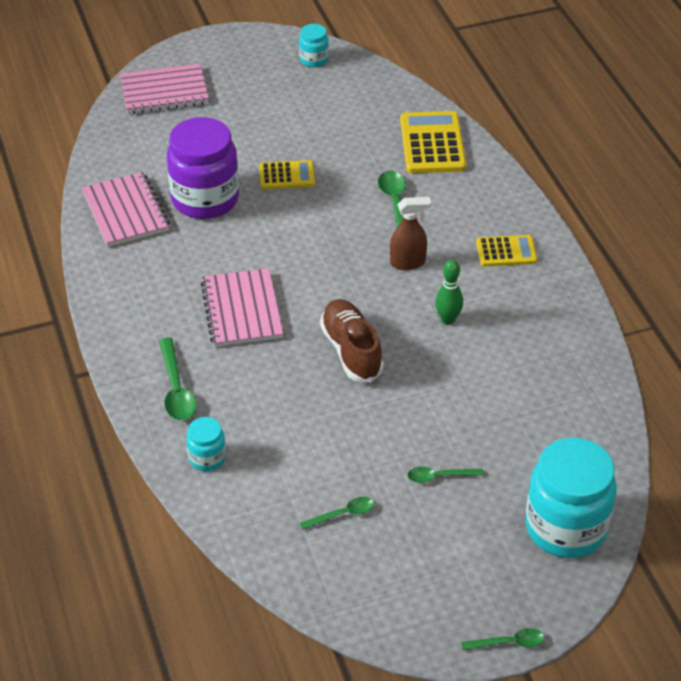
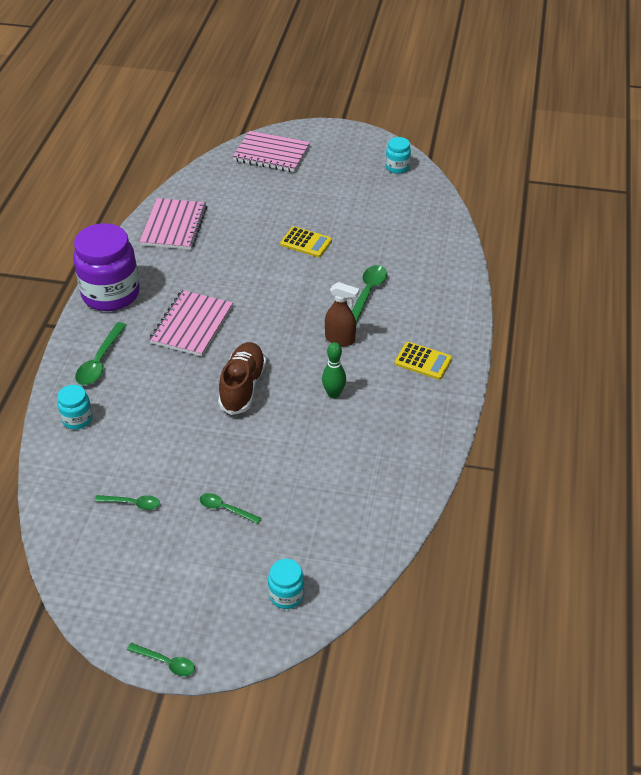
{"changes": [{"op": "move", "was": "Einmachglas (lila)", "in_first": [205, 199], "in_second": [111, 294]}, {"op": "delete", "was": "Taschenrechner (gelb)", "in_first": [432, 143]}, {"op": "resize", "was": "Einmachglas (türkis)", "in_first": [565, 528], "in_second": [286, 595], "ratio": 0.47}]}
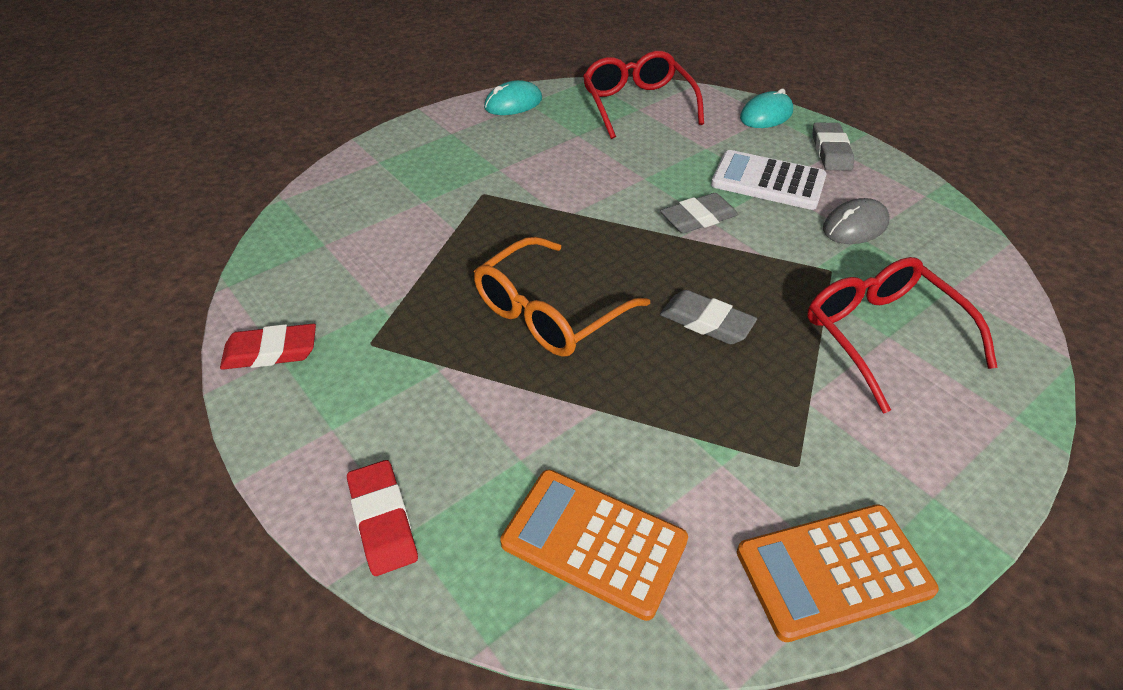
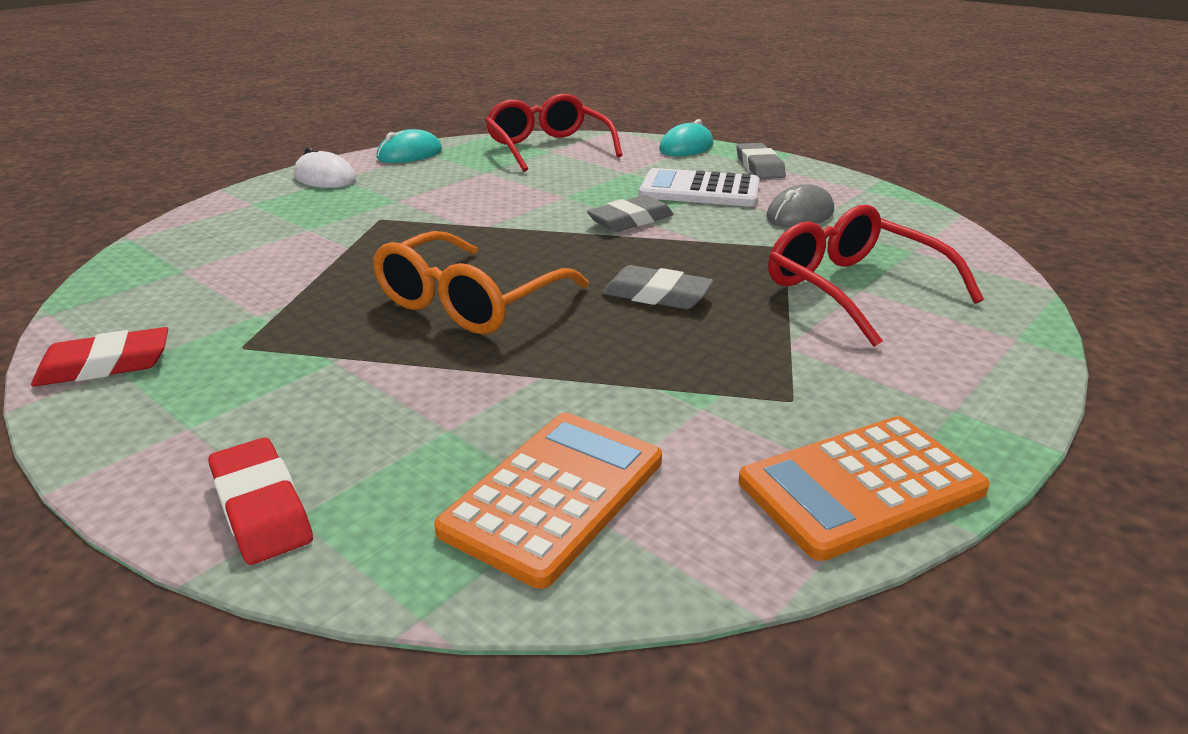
{"changes": [{"op": "rotate", "was": "Taschenrechner (orange)", "in_first": [594, 542], "in_second": [554, 495], "clockwise": 105}, {"op": "insert", "now": "Computermaus (weiß)", "in_second": [325, 178]}]}
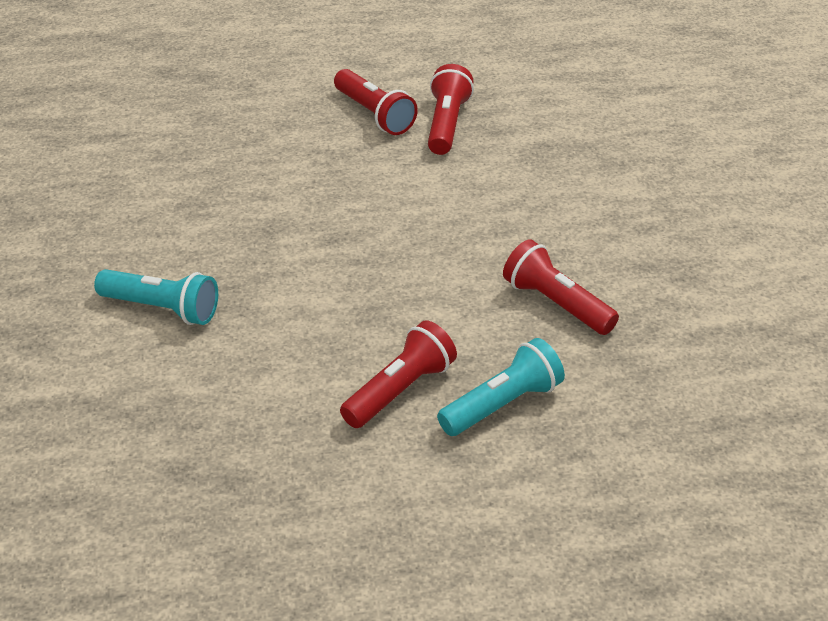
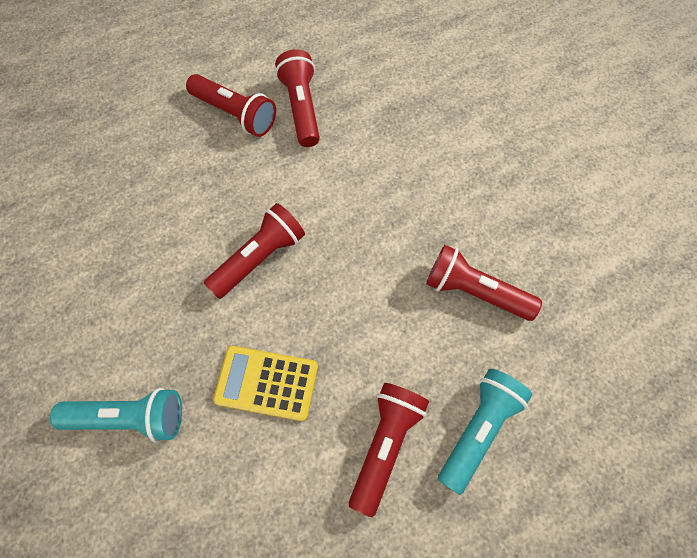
{"changes": [{"op": "insert", "now": "Taschenlampe (rot)", "in_second": [259, 258]}, {"op": "insert", "now": "Taschenrechner (gelb)", "in_second": [266, 383]}]}
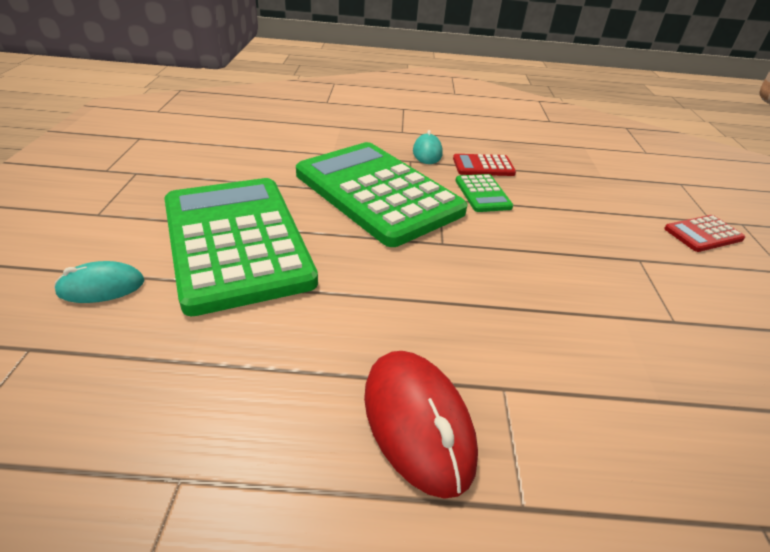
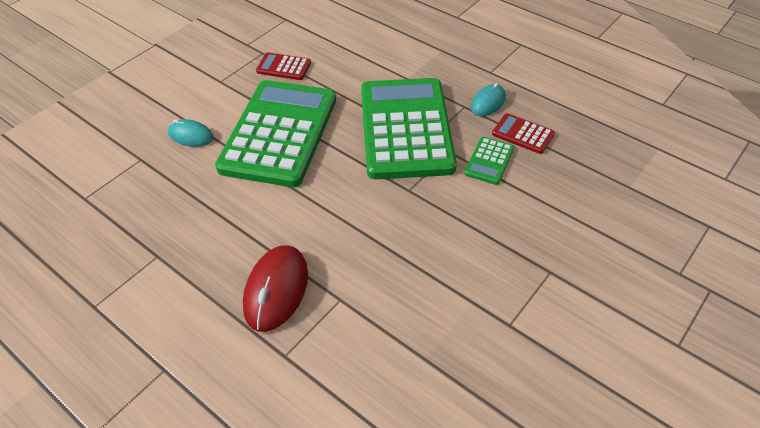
{"changes": [{"op": "move", "was": "Taschenrechner (rot)", "in_first": [703, 234], "in_second": [283, 67]}]}
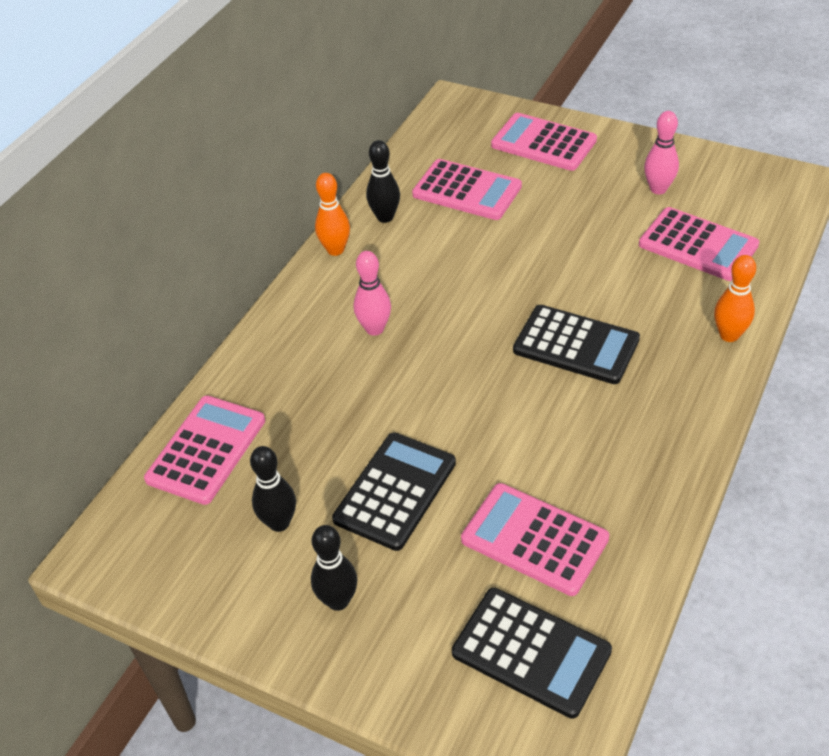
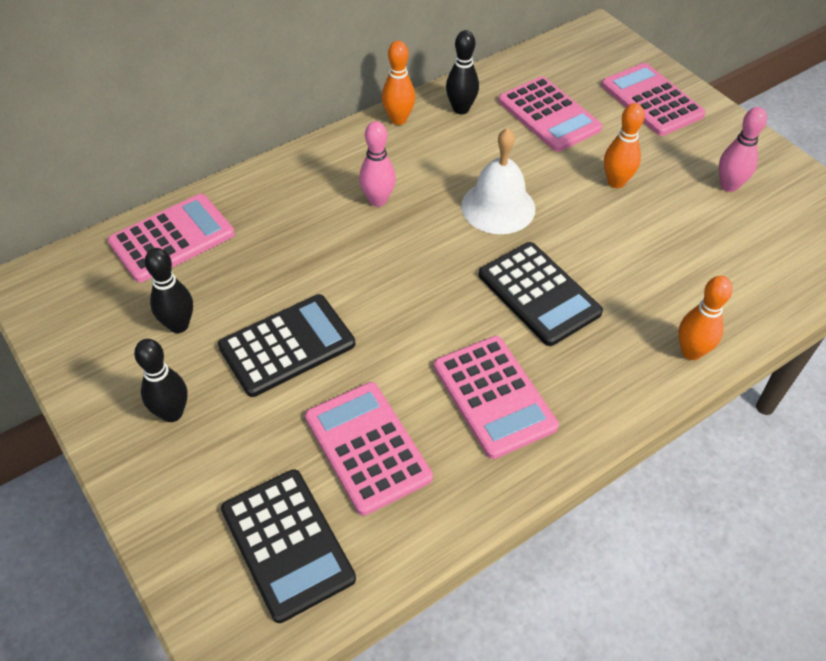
{"changes": [{"op": "move", "was": "Taschenrechner (rosa)", "in_first": [698, 245], "in_second": [494, 396]}, {"op": "insert", "now": "Glocke (weiß)", "in_second": [498, 207]}, {"op": "insert", "now": "Bowlingkegel (orange)", "in_second": [616, 182]}]}
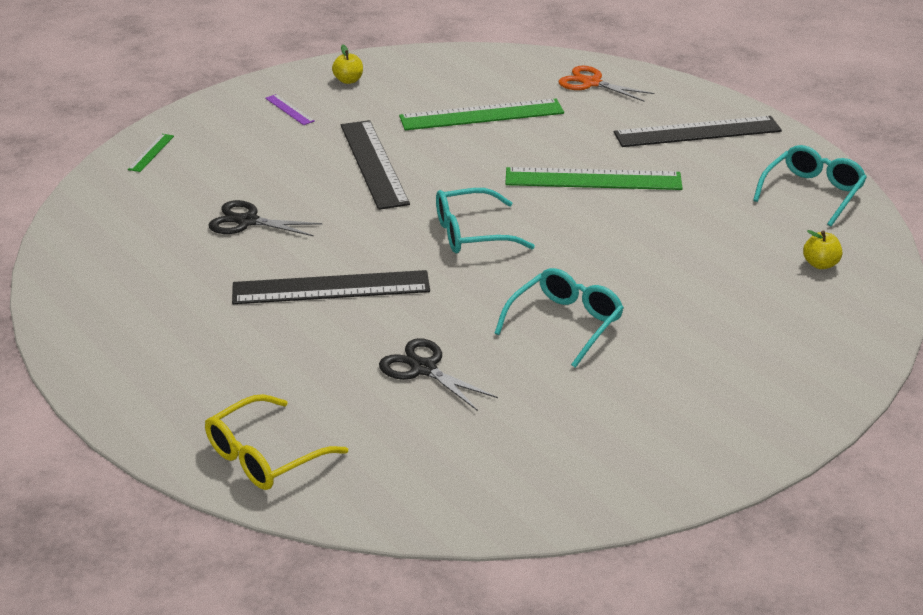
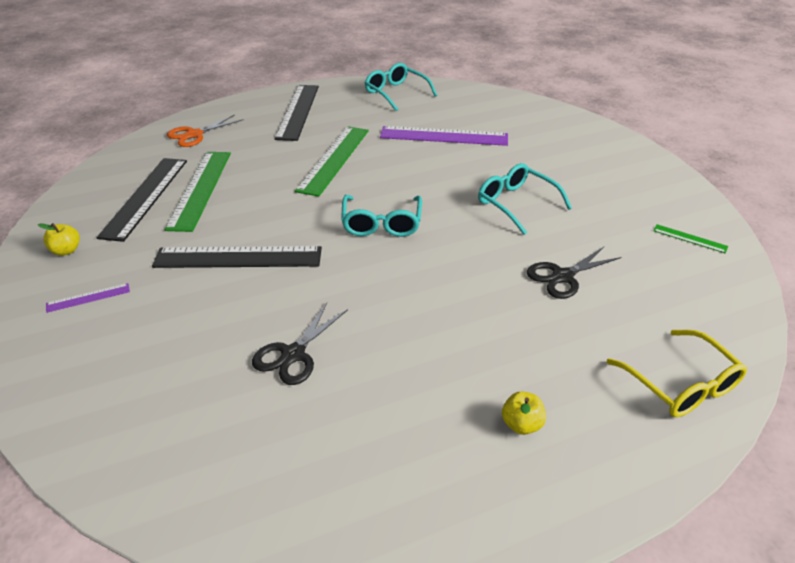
{"changes": [{"op": "move", "was": "Lineal (grün)", "in_first": [151, 152], "in_second": [689, 238]}, {"op": "move", "was": "Lineal (schwarz)", "in_first": [331, 288], "in_second": [146, 197]}, {"op": "move", "was": "Apfel (gelb)", "in_first": [820, 264], "in_second": [521, 424]}, {"op": "insert", "now": "Lineal (lila)", "in_second": [444, 136]}]}
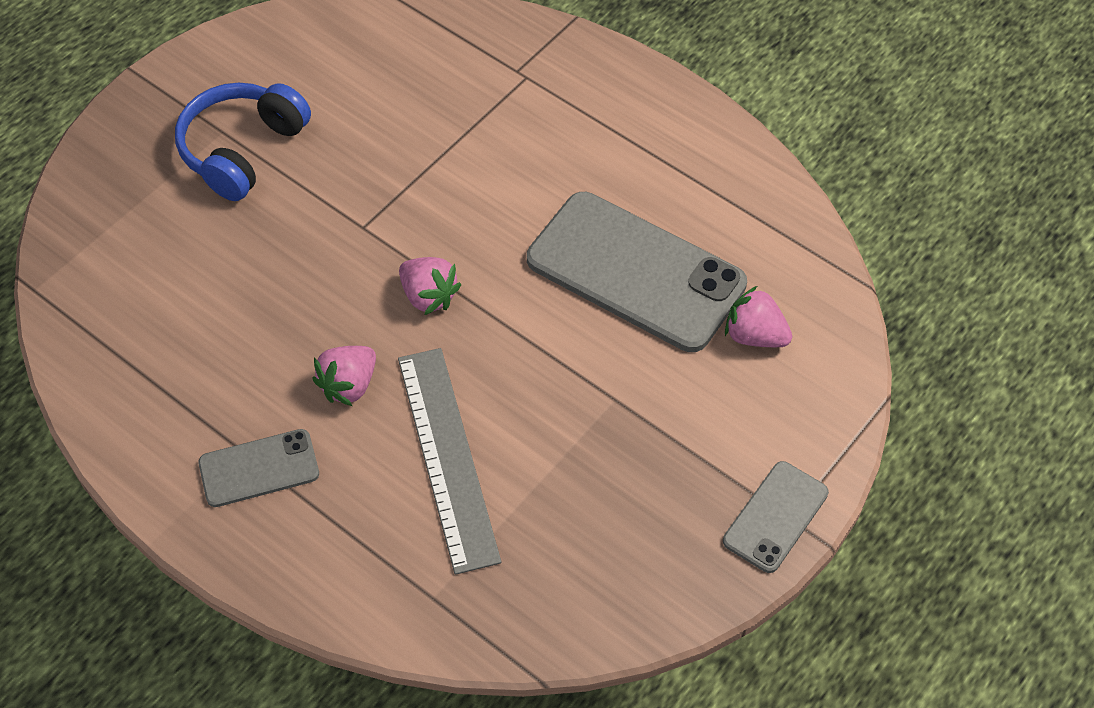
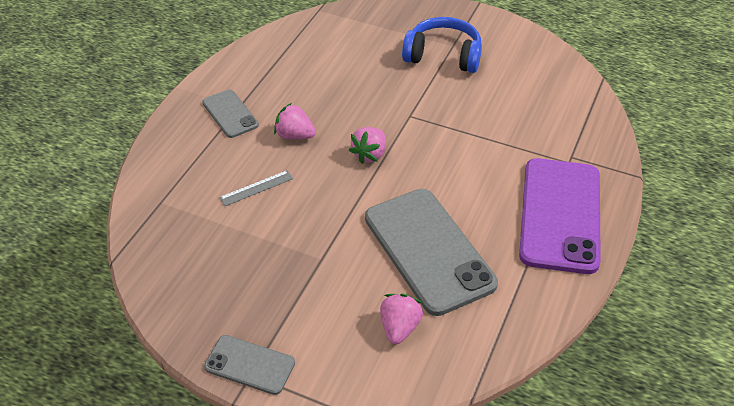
{"changes": [{"op": "resize", "was": "Lineal (grau)", "in_first": [448, 457], "in_second": [256, 188], "ratio": 0.47}, {"op": "rotate", "was": "Handy (grau)", "in_first": [636, 272], "in_second": [429, 250], "clockwise": -45}, {"op": "insert", "now": "Handy (lila)", "in_second": [560, 215]}]}
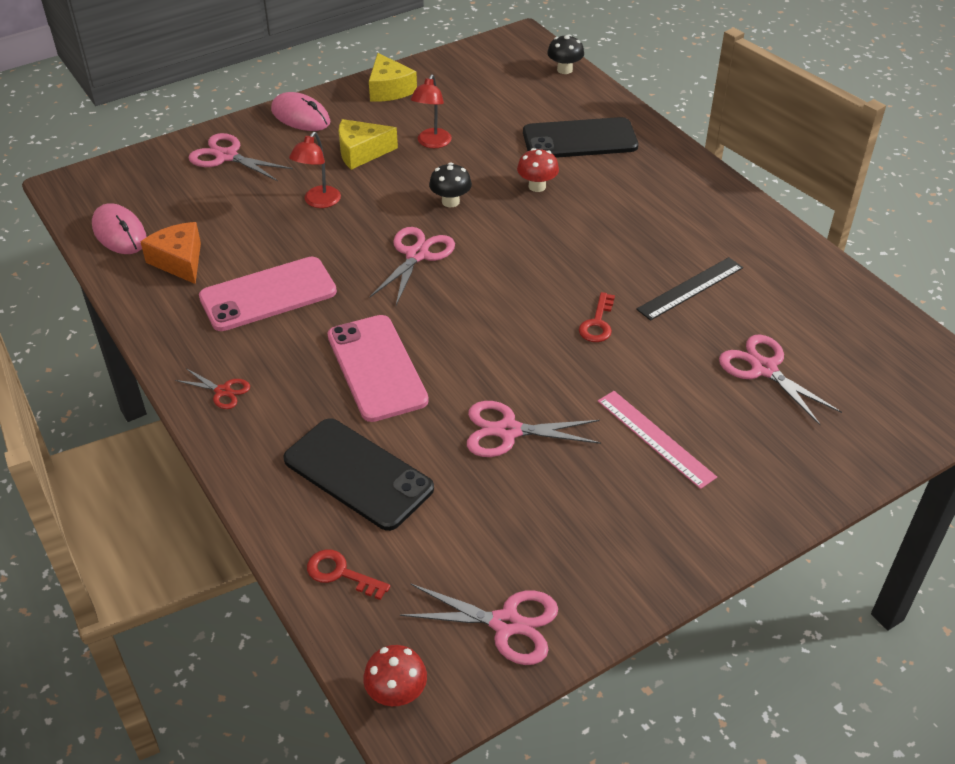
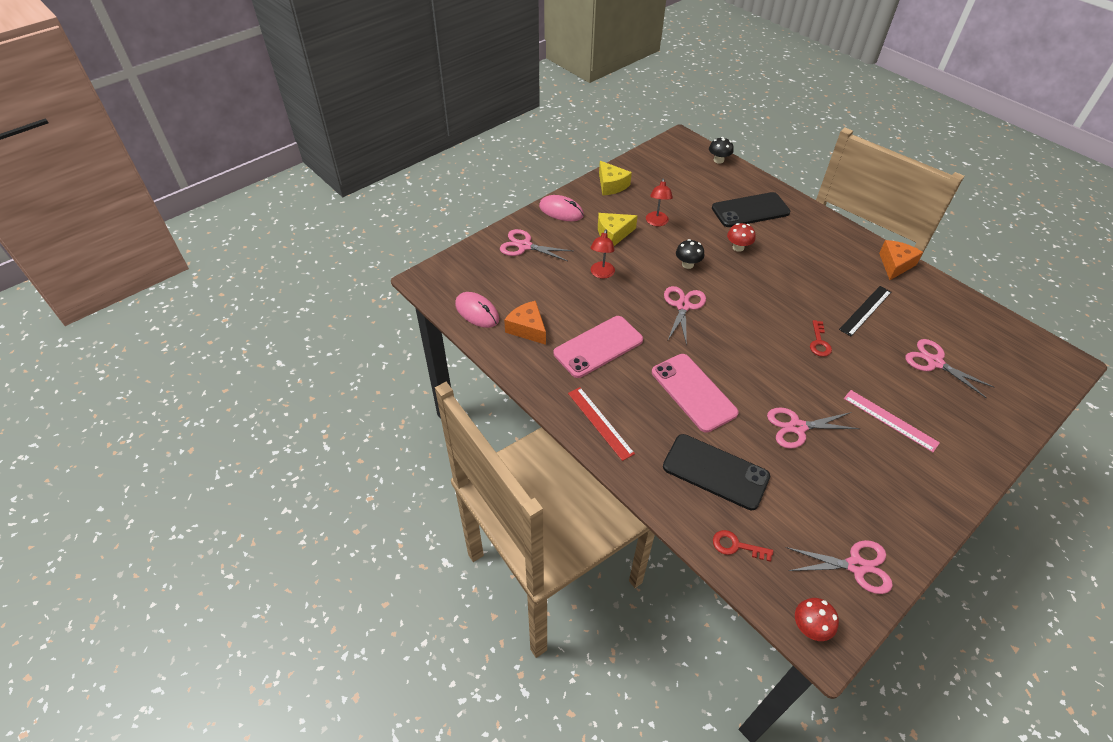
{"changes": [{"op": "replace", "was": "Schere (rot)", "now": "Lineal (rot)", "in_first": [223, 391], "in_second": [600, 422]}, {"op": "insert", "now": "Käse (orange)", "in_second": [895, 264]}]}
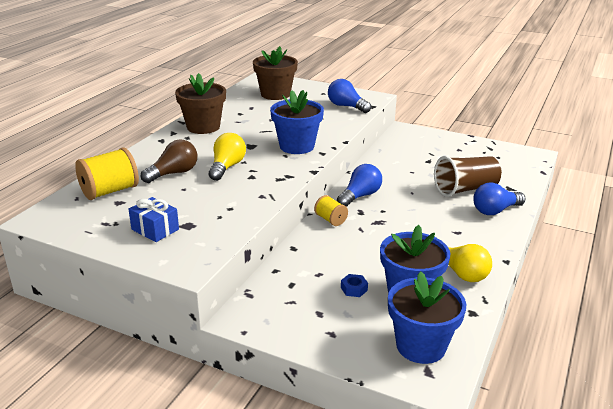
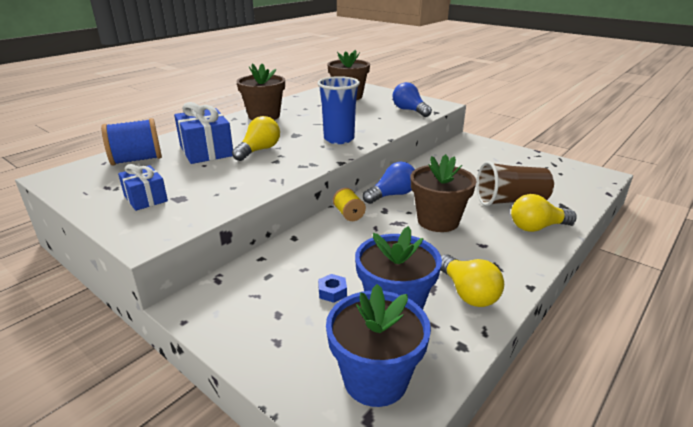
{"changes": [{"op": "recolor", "was": "Garnrolle (gelb)", "now": "Garnrolle (blau)", "in_first": [109, 191], "in_second": [137, 160]}, {"op": "replace", "was": "Glühbirne (braun)", "now": "Geschenk (blau)", "in_first": [173, 173], "in_second": [206, 151]}, {"op": "replace", "was": "Blumentopf (blau)", "now": "Becher (blau)", "in_first": [297, 146], "in_second": [339, 139]}, {"op": "recolor", "was": "Glühbirne (blau)", "now": "Glühbirne (gelb)", "in_first": [495, 210], "in_second": [537, 227]}, {"op": "insert", "now": "Blumentopf (braun)", "in_second": [438, 221]}]}
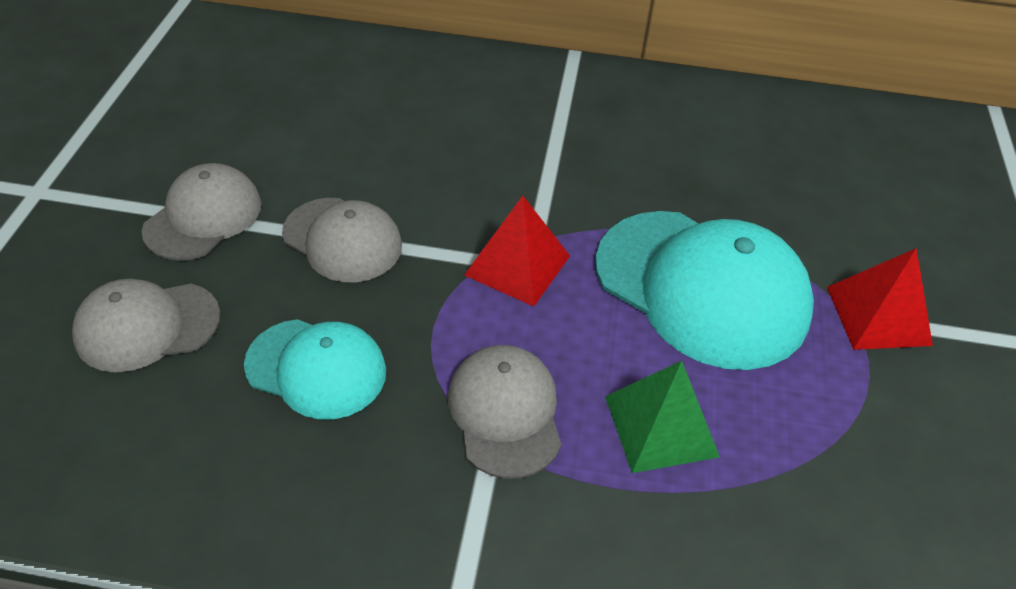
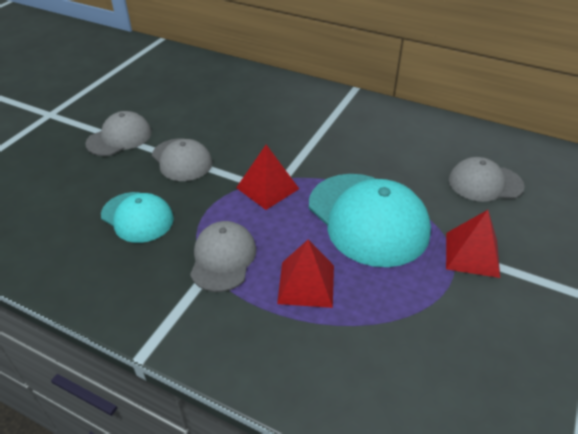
{"changes": [{"op": "move", "was": "Kappe (grau)", "in_first": [147, 326], "in_second": [485, 183]}, {"op": "recolor", "was": "Pyramide (grün)", "now": "Pyramide (rot)", "in_first": [660, 426], "in_second": [306, 284]}]}
